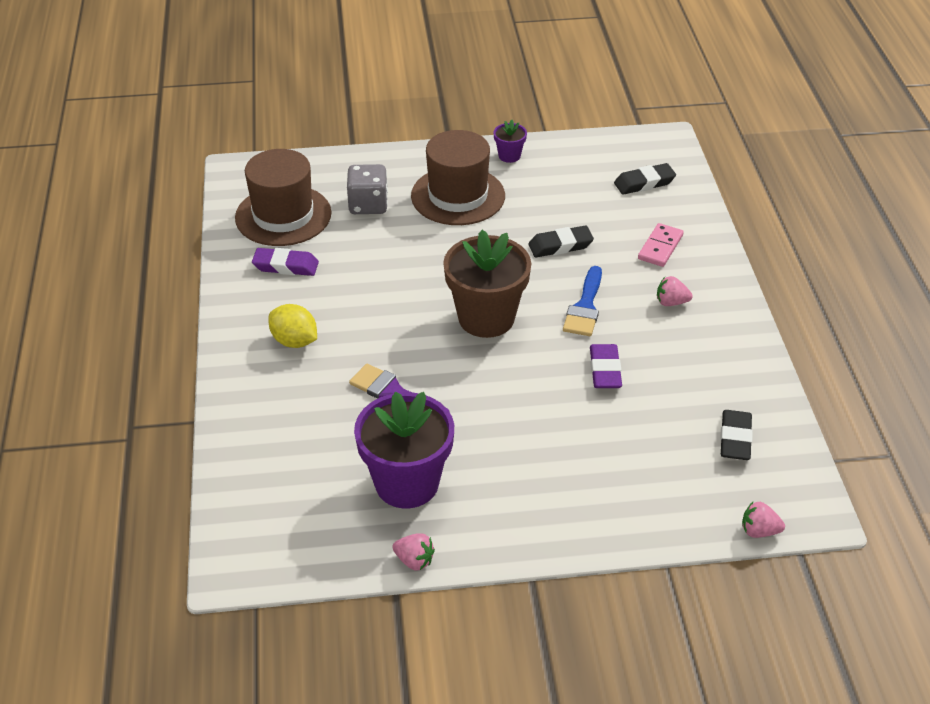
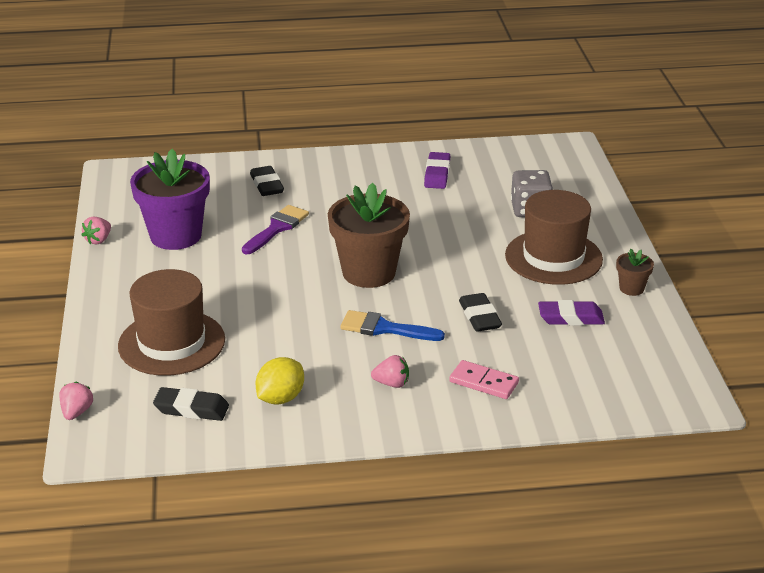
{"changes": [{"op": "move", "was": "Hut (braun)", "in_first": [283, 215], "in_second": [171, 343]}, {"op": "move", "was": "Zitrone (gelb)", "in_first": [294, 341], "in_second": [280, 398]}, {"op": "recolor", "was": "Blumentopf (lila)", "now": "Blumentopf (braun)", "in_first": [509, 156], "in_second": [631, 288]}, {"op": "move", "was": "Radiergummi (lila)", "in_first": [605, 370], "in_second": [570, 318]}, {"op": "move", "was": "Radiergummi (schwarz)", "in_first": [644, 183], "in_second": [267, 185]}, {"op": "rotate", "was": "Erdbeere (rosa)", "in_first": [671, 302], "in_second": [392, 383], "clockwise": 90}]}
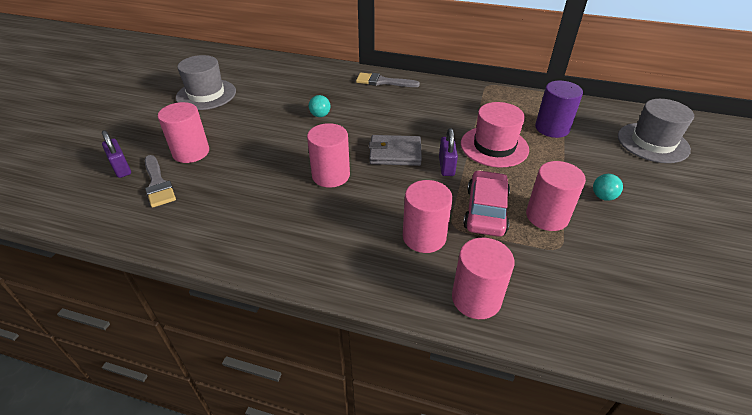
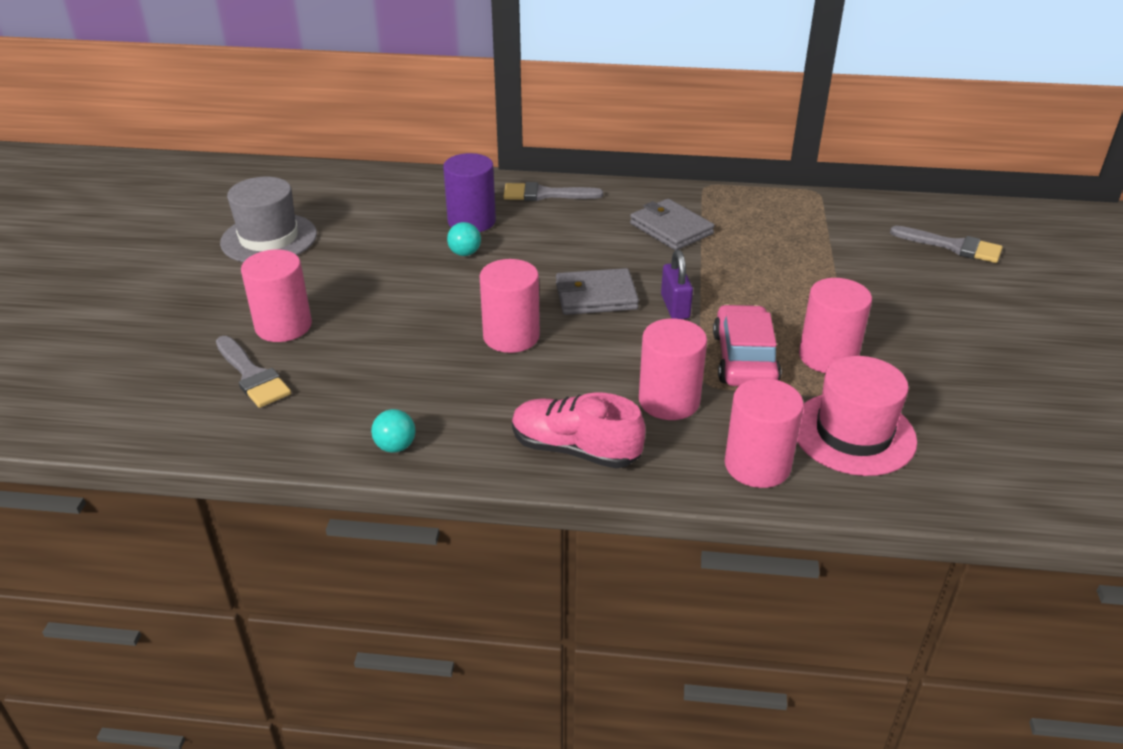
{"changes": [{"op": "delete", "was": "Vorhängeschloss (lila)", "in_first": [121, 168]}, {"op": "move", "was": "Hut (rosa)", "in_first": [494, 146], "in_second": [853, 433]}, {"op": "move", "was": "Vollzylinder (lila)", "in_first": [552, 128], "in_second": [471, 221]}, {"op": "move", "was": "Ball (türkis)", "in_first": [603, 197], "in_second": [395, 446]}, {"op": "replace", "was": "Hut (grau)", "now": "Pinsel (grau)", "in_first": [652, 143], "in_second": [953, 246]}, {"op": "insert", "now": "Schuh (rosa)", "in_second": [575, 449]}, {"op": "insert", "now": "Geldbörse (grau)", "in_second": [671, 229]}]}
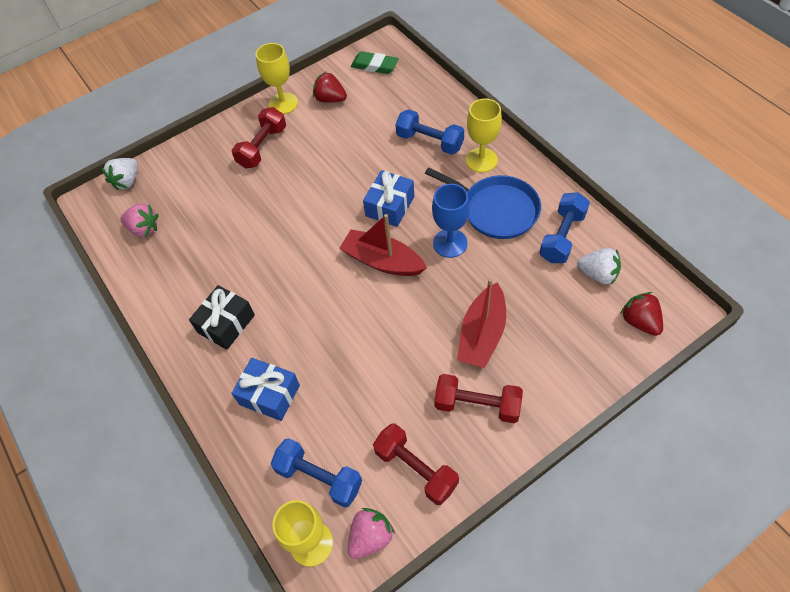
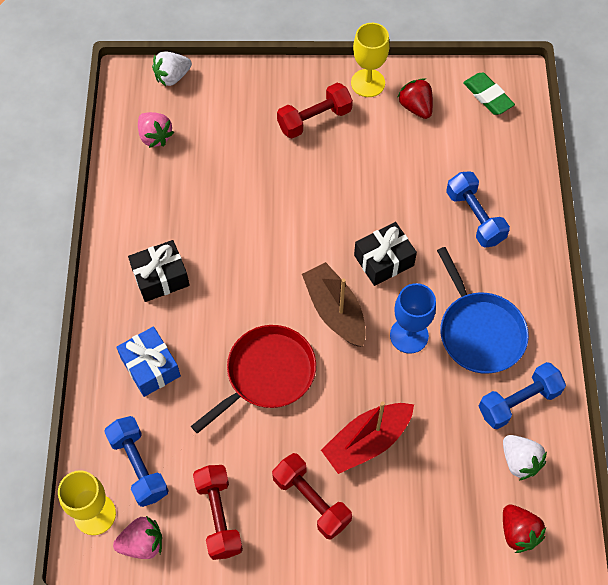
{"changes": [{"op": "recolor", "was": "Boot (rot)", "now": "Boot (braun)", "in_first": [382, 261], "in_second": [335, 311]}, {"op": "recolor", "was": "Geschenk (blau)", "now": "Geschenk (schwarz)", "in_first": [390, 206], "in_second": [384, 260]}, {"op": "delete", "was": "Kelch (gelb)", "in_first": [481, 160]}, {"op": "rotate", "was": "Erdbeere (rot)", "in_first": [640, 321], "in_second": [518, 532], "clockwise": 150}, {"op": "insert", "now": "Pfanne (rot)", "in_second": [267, 374]}]}
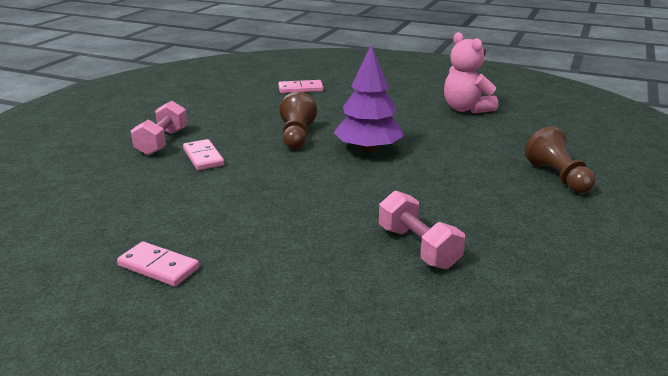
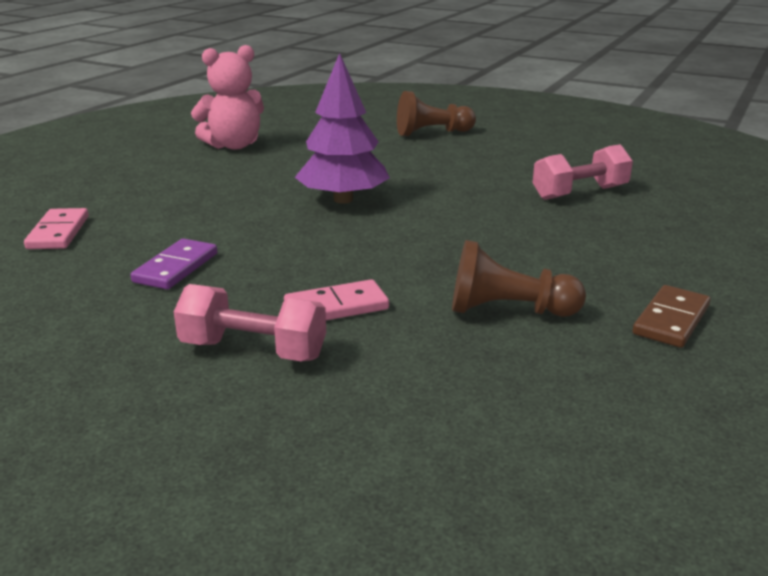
{"changes": [{"op": "recolor", "was": "Dominostein (rosa)", "now": "Dominostein (braun)", "in_first": [158, 267], "in_second": [671, 320]}, {"op": "move", "was": "Bauer (braun)", "in_first": [297, 136], "in_second": [508, 310]}, {"op": "insert", "now": "Dominostein (lila)", "in_second": [176, 268]}]}
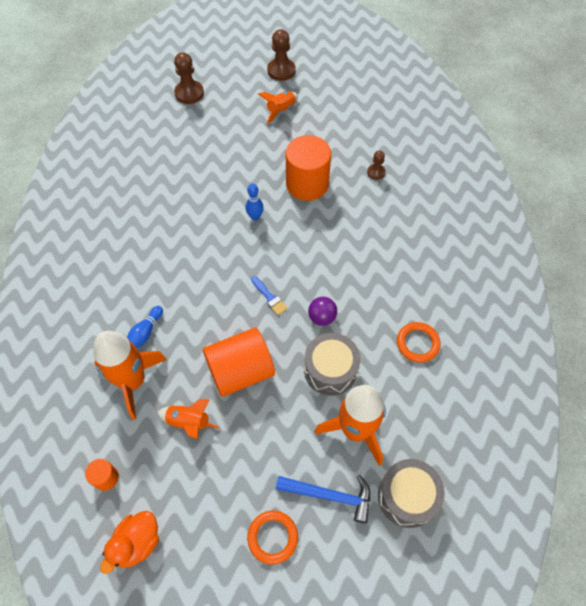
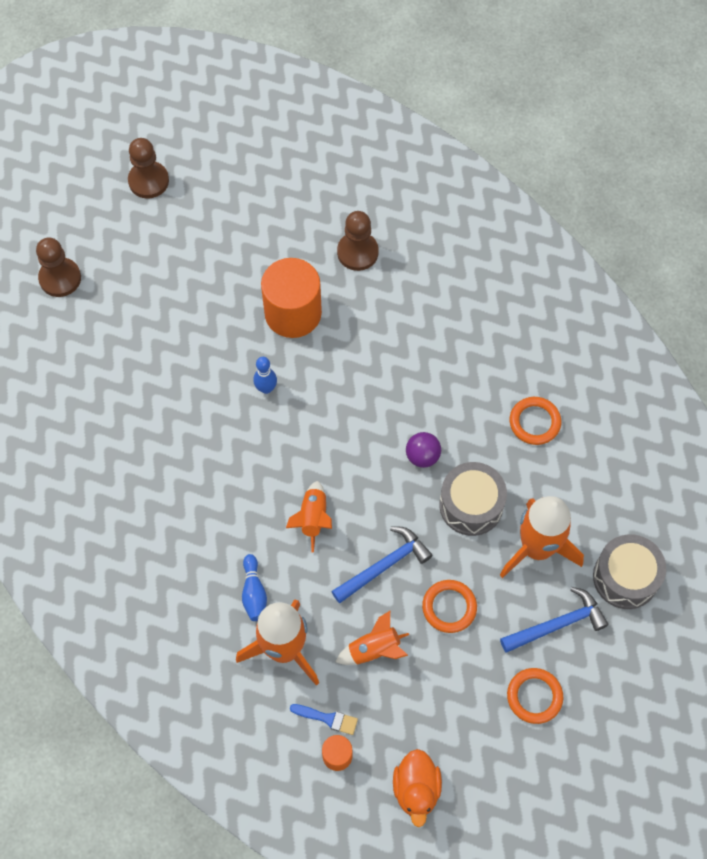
{"changes": [{"op": "replace", "was": "Vollzylinder (orange)", "now": "Hammer (blau)", "in_first": [240, 371], "in_second": [384, 565]}, {"op": "move", "was": "Pinsel (blau)", "in_first": [269, 297], "in_second": [327, 718]}, {"op": "move", "was": "Rakete (orange)", "in_first": [281, 110], "in_second": [313, 518]}, {"op": "resize", "was": "Bauer (braun)", "in_first": [376, 172], "in_second": [357, 252], "ratio": 1.73}, {"op": "insert", "now": "Ring (orange)", "in_second": [449, 607]}]}
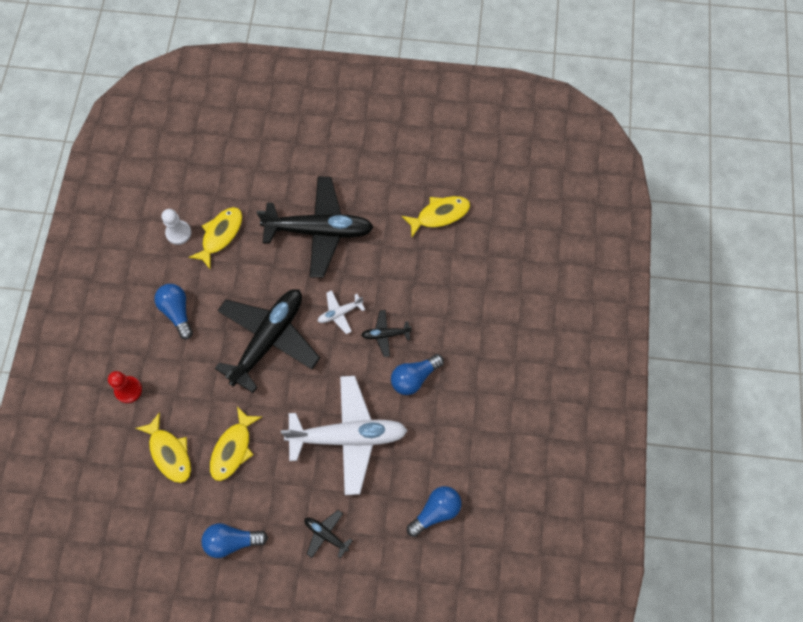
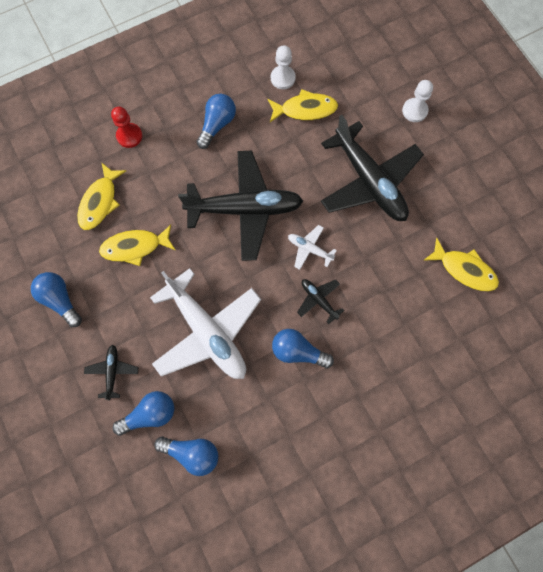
{"changes": [{"op": "insert", "now": "Glühbirne (blau)", "in_second": [150, 414]}, {"op": "insert", "now": "Bauer (weiß)", "in_second": [414, 111]}]}
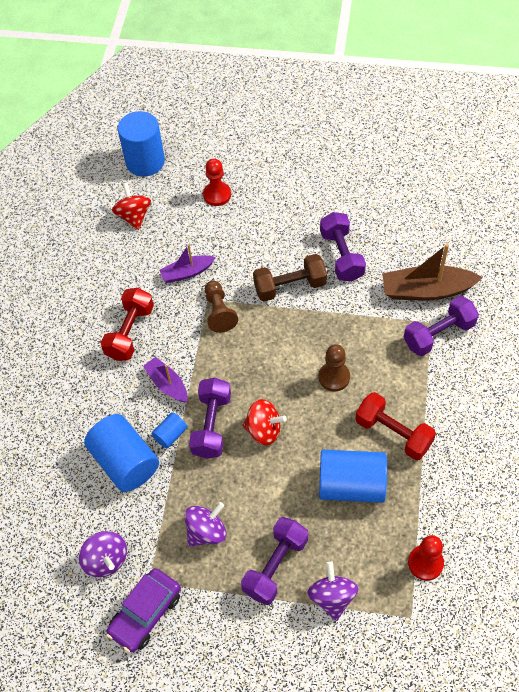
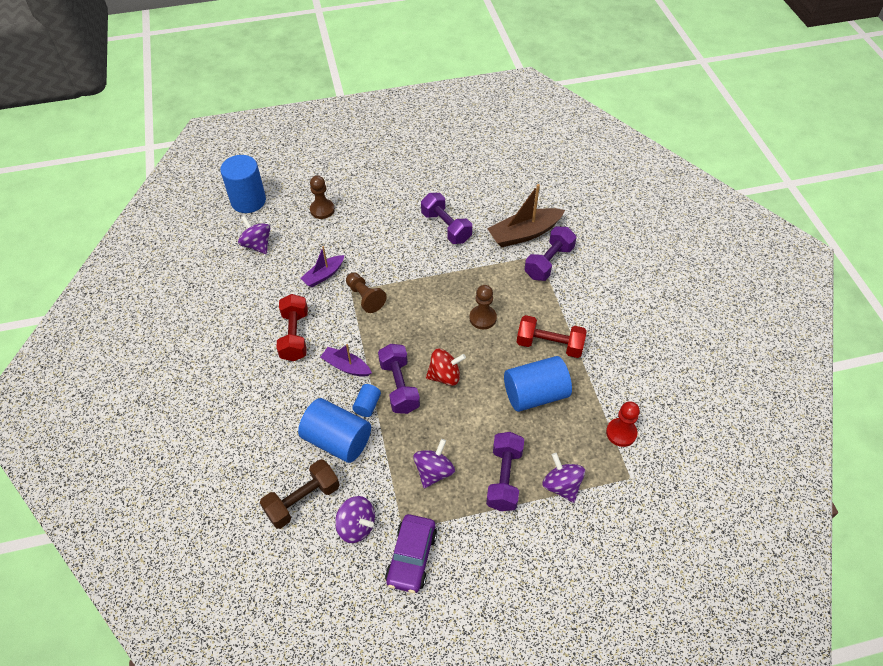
{"changes": [{"op": "recolor", "was": "Kreisel (rot)", "now": "Kreisel (lila)", "in_first": [134, 216], "in_second": [257, 245]}, {"op": "recolor", "was": "Bauer (rot)", "now": "Bauer (braun)", "in_first": [217, 195], "in_second": [322, 210]}, {"op": "move", "was": "Hantel (braun)", "in_first": [290, 286], "in_second": [302, 500]}]}
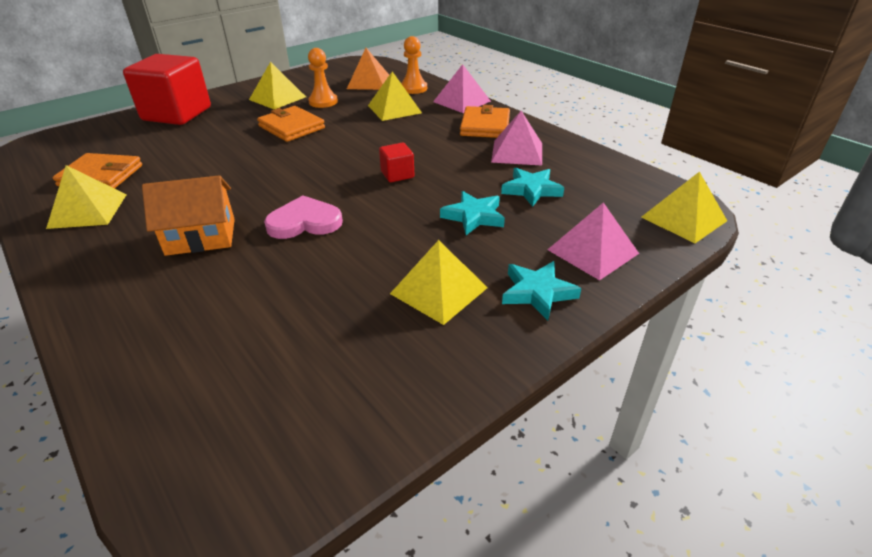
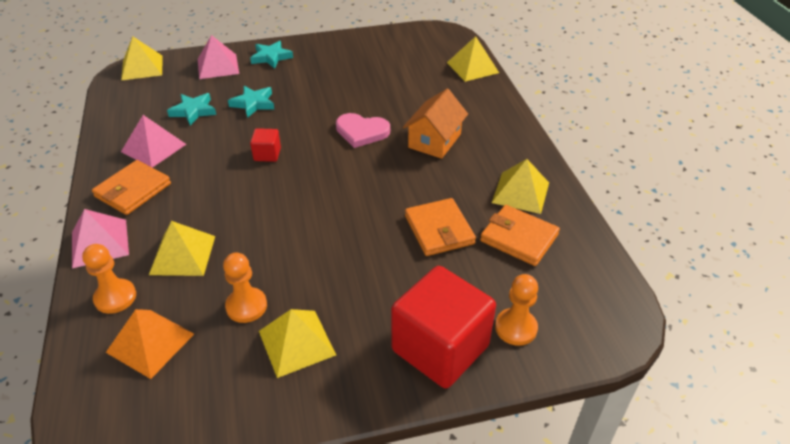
{"changes": [{"op": "rotate", "was": "Haus (orange)", "in_first": [201, 237], "in_second": [434, 141], "clockwise": -75}, {"op": "move", "was": "Geldbörse (orange)", "in_first": [291, 127], "in_second": [439, 230]}, {"op": "move", "was": "Pyramide (gelb)", "in_first": [439, 290], "in_second": [472, 67]}, {"op": "insert", "now": "Bauer (orange)", "in_second": [516, 328]}]}
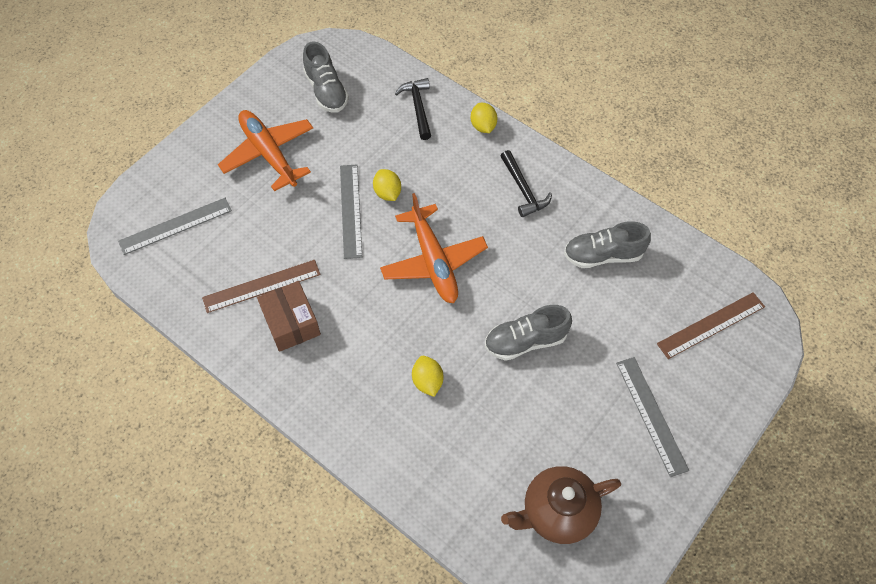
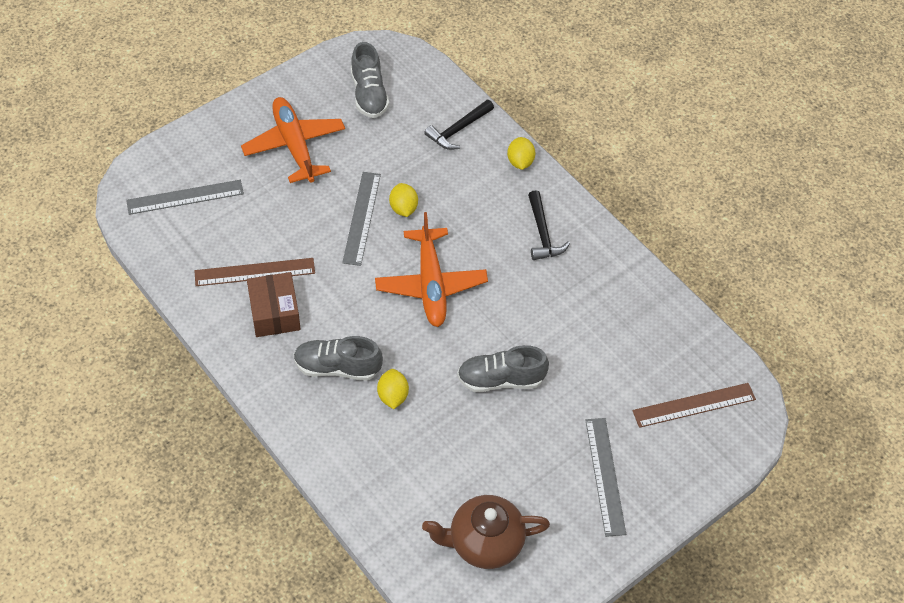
{"changes": [{"op": "rotate", "was": "Hammer (schwarz)", "in_first": [418, 108], "in_second": [458, 130], "clockwise": -135}, {"op": "move", "was": "Schuh (grau)", "in_first": [603, 255], "in_second": [337, 367]}]}
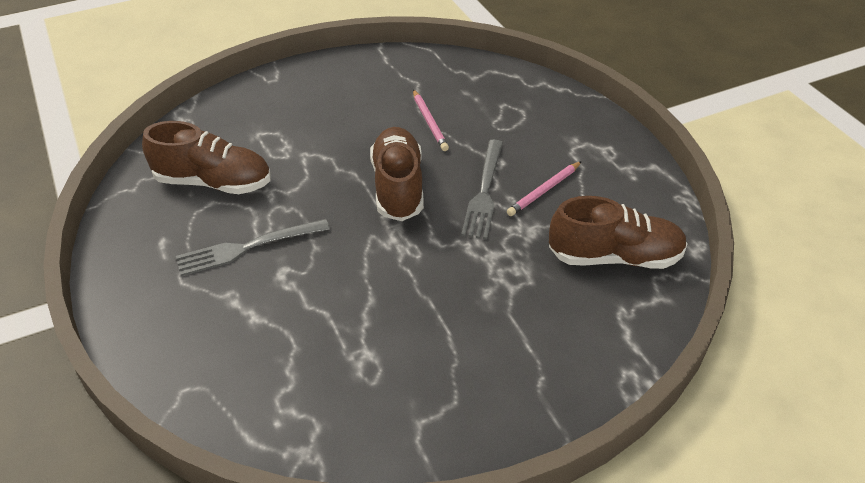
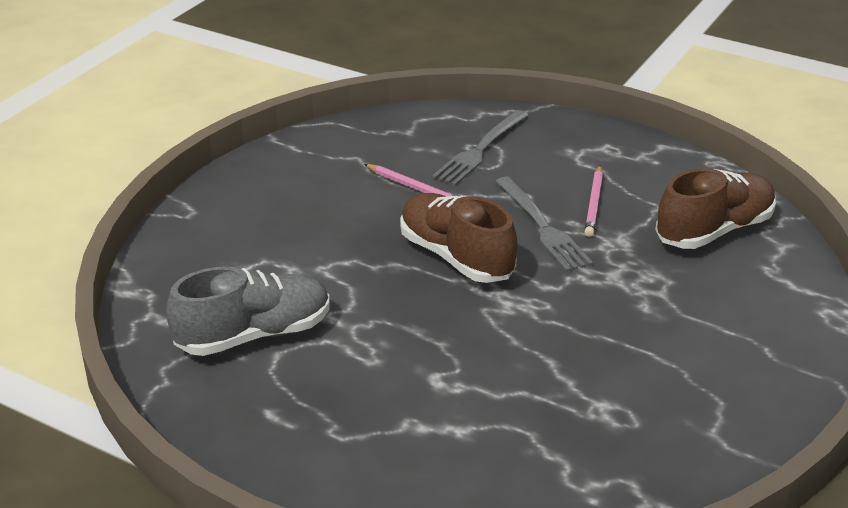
{"changes": [{"op": "recolor", "was": "Schuh (braun)", "now": "Schuh (grau)", "in_first": [213, 182], "in_second": [254, 335]}, {"op": "move", "was": "Gabel (grau)", "in_first": [247, 248], "in_second": [480, 150]}]}
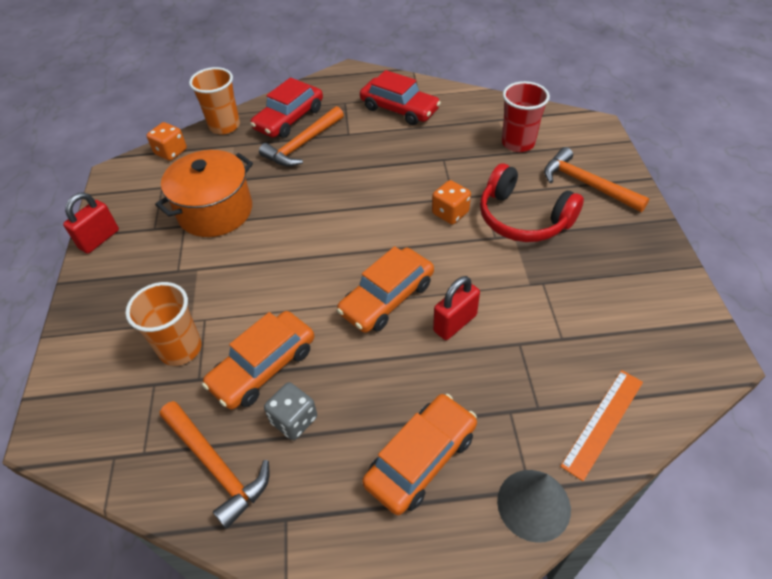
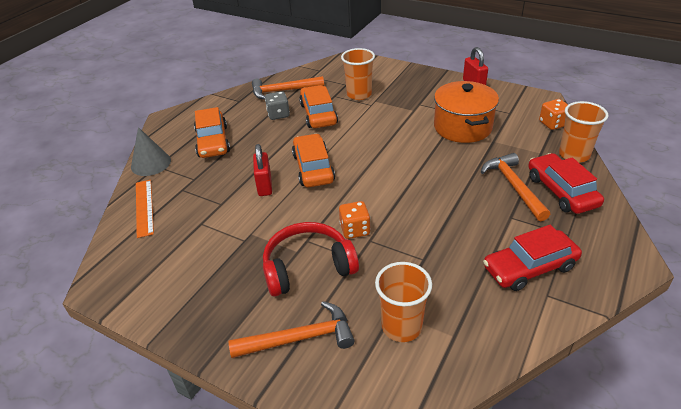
{"changes": [{"op": "recolor", "was": "Becher (rot)", "now": "Becher (orange)", "in_first": [518, 143], "in_second": [401, 326]}]}
